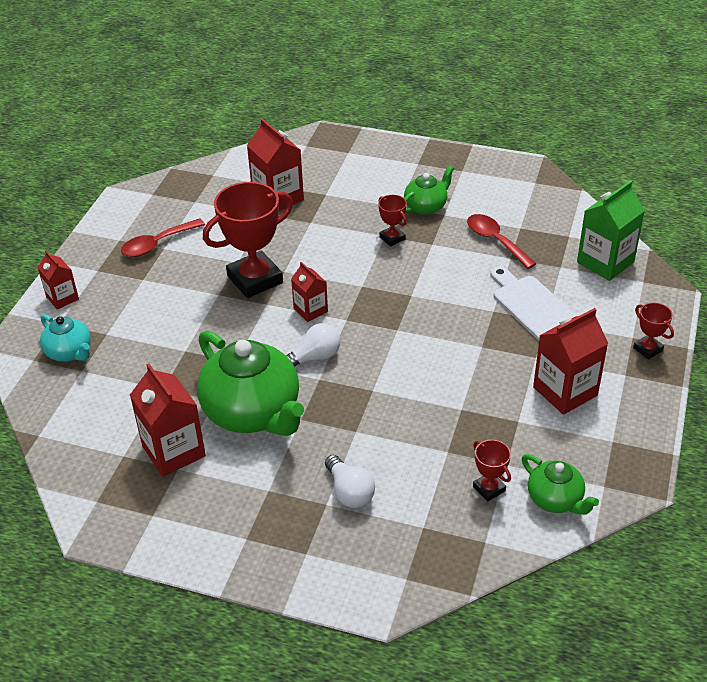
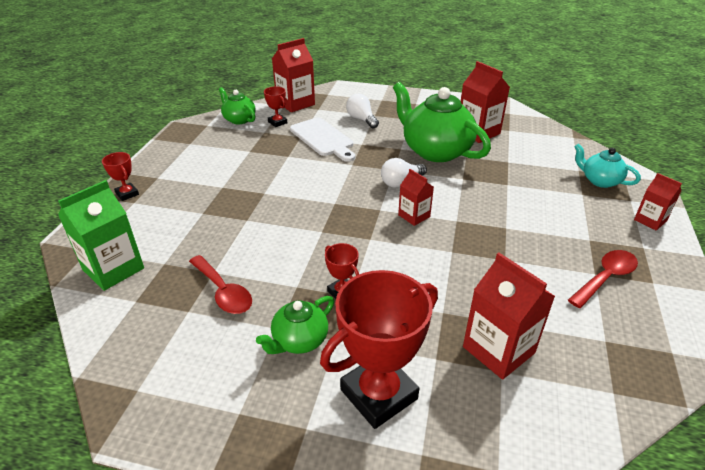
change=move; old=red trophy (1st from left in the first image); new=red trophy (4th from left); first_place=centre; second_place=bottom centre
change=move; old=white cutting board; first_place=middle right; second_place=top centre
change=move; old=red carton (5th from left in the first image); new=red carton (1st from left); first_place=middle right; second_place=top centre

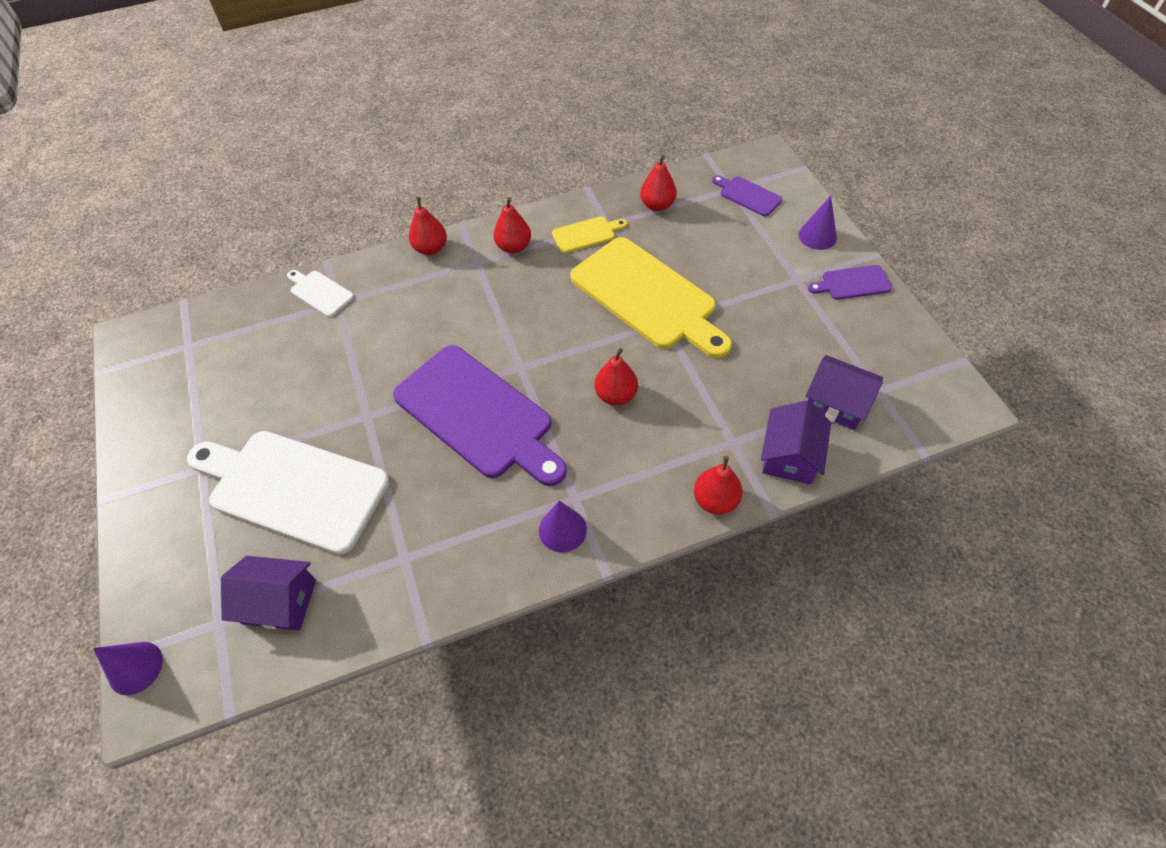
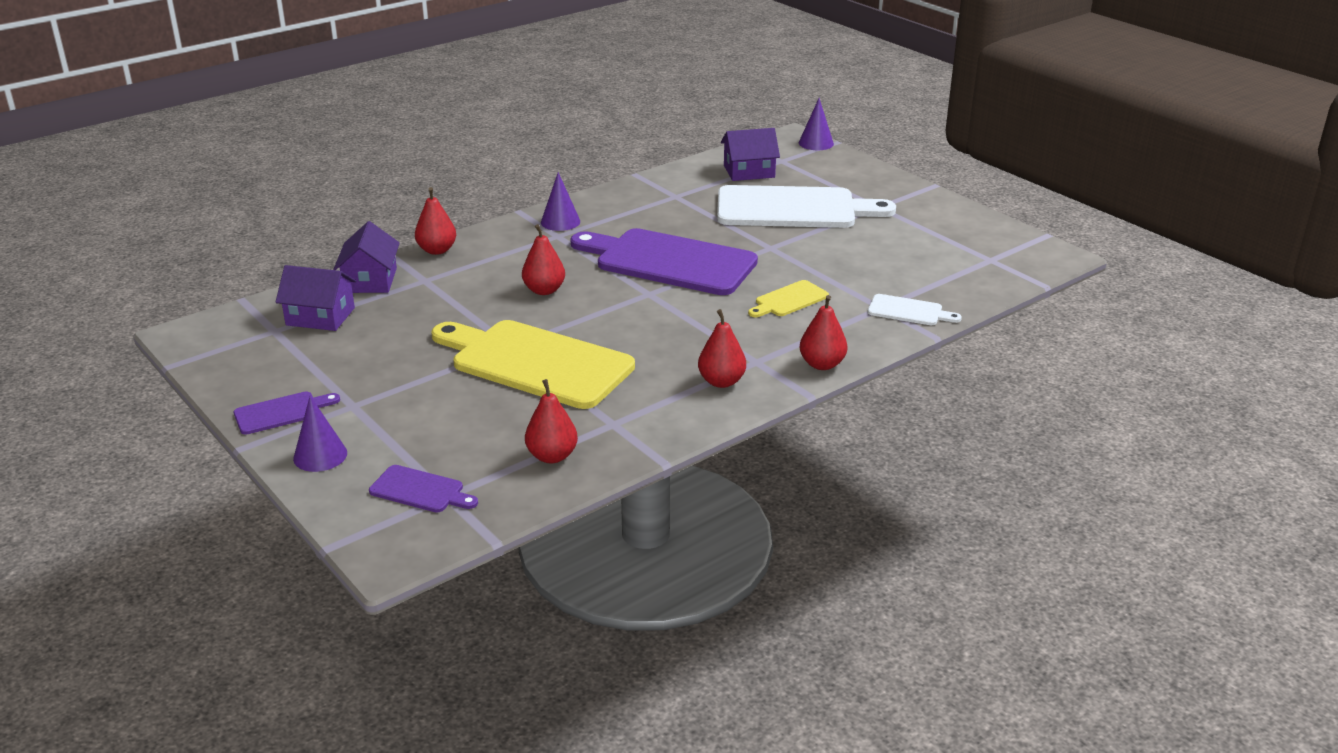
change=move; old=yellow cutting board (1st from left in the first image); new=yellow cutting board (2nd from left); first_place=top centre; second_place=centre

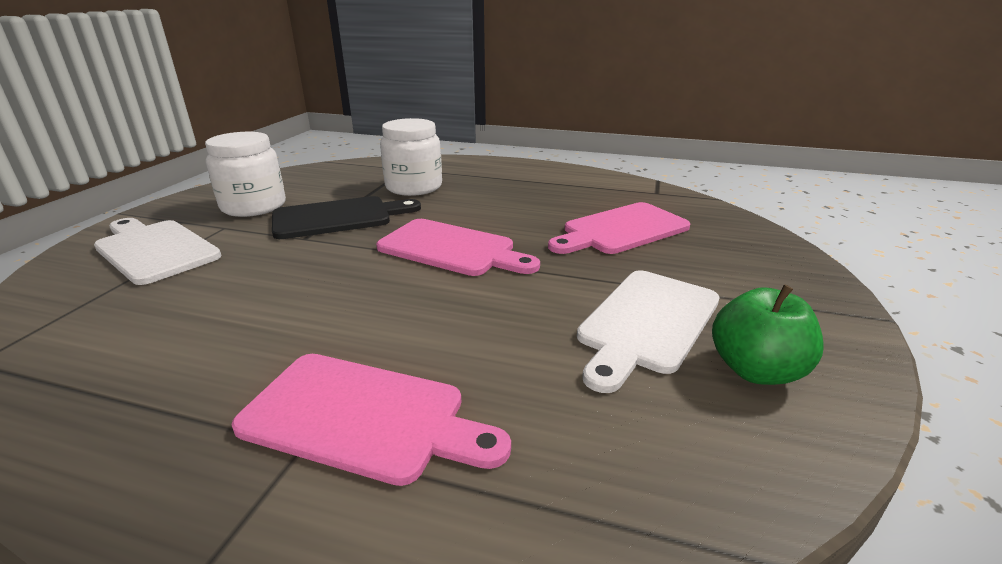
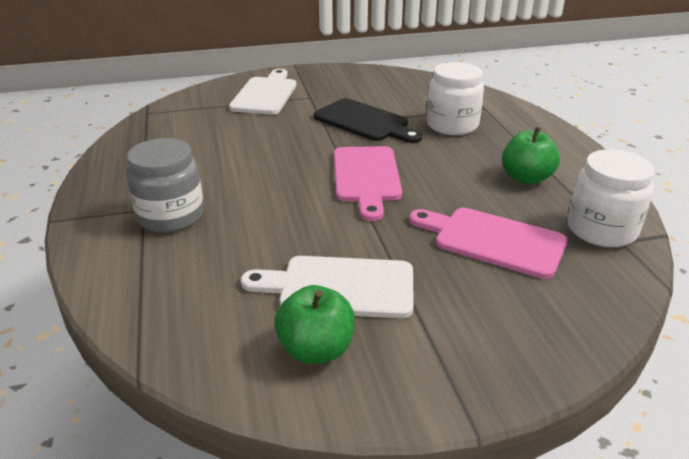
change=move; old=white jar (1st from left in the first image); new=white jar (2nd from left); first_place=top left; second_place=middle right
change=replace; old=pink cutting board (1st from left); new=grey jar; first_place=bottom centre; second_place=middle left
change=insert; new=green apple (2nd from left); second_place=middle right

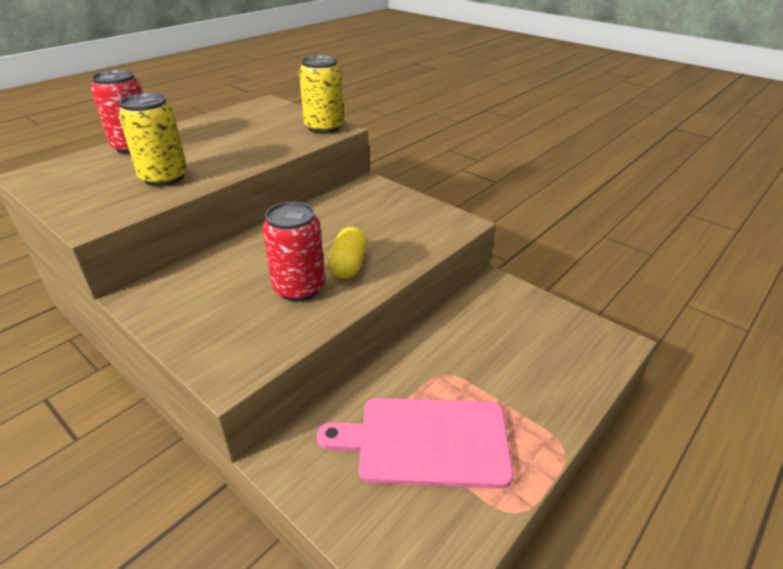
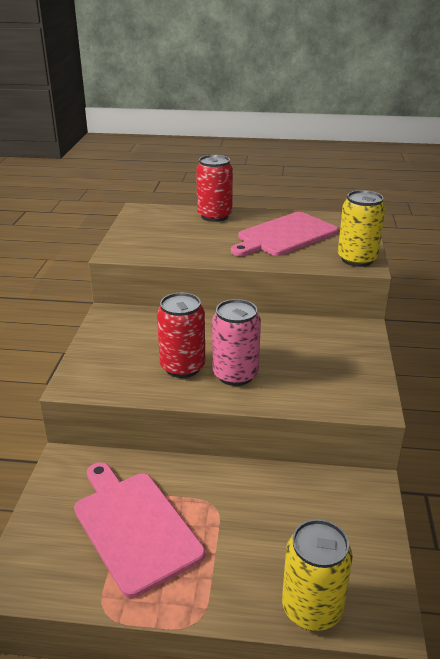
change=move; old=yellow can (1st from left); first_place=top left; second_place=bottom right
change=replace; old=yellow capsule; new=pink can; first_place=centre; second_place=centre
change=insert; new=pink cutting board (2nd from left); second_place=centre

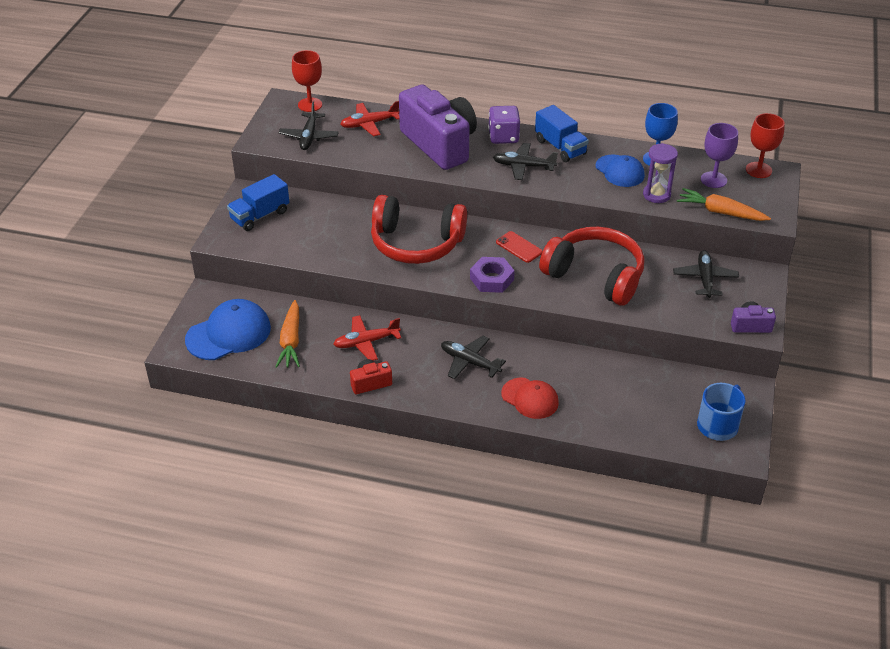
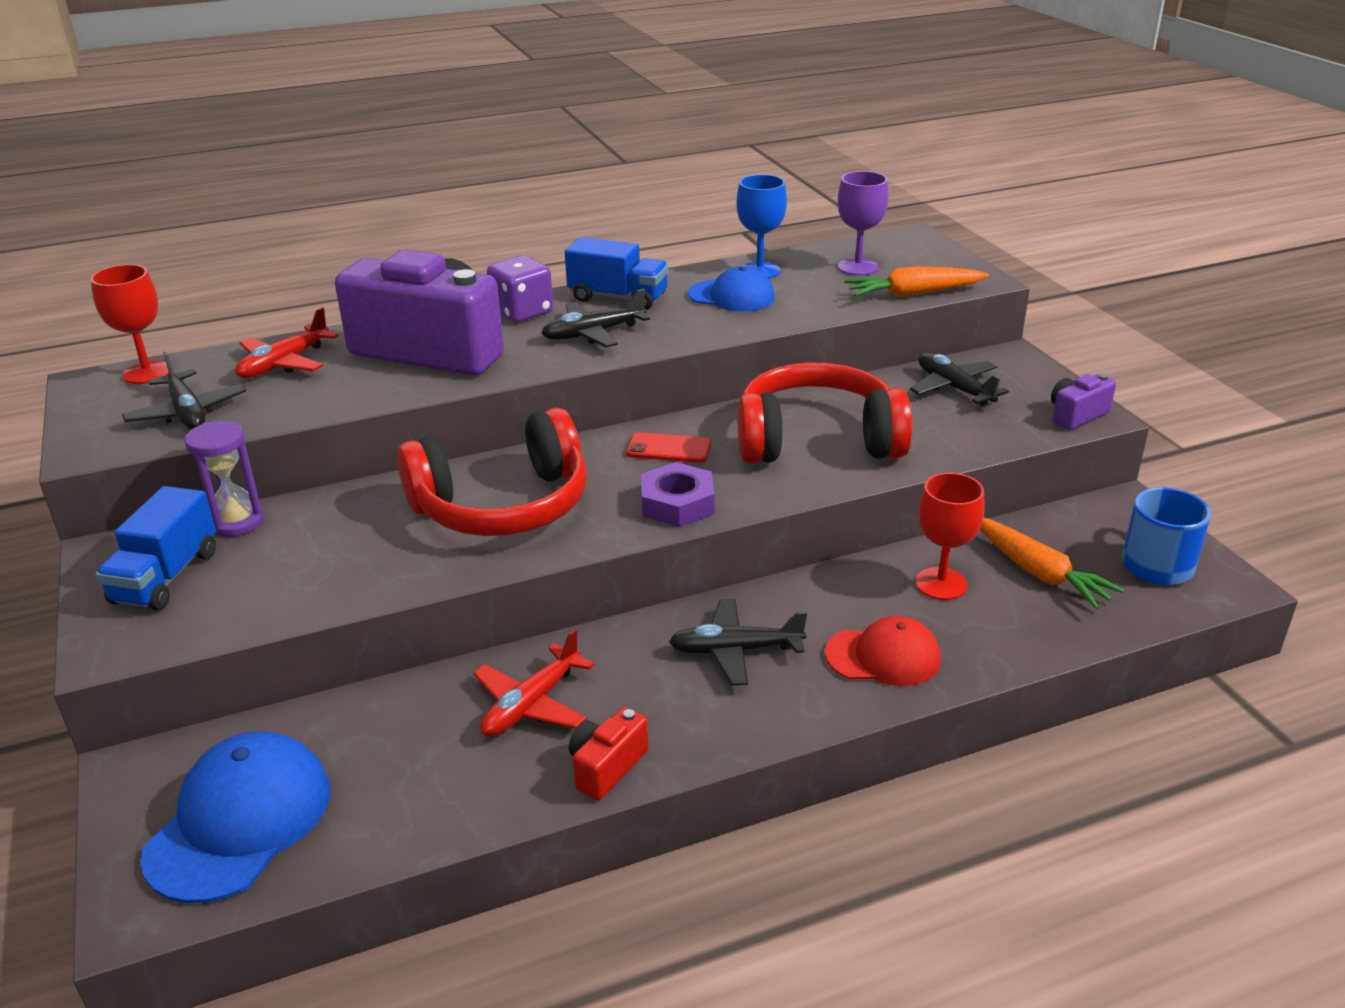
change=move; old=orange carrot (1st from left in the first image); new=orange carrot (2nd from left); first_place=middle left; second_place=middle right
change=move; old=purple hourglass; first_place=top right; second_place=middle left
change=move; old=red goblet (2nd from left); first_place=top right; second_place=middle right

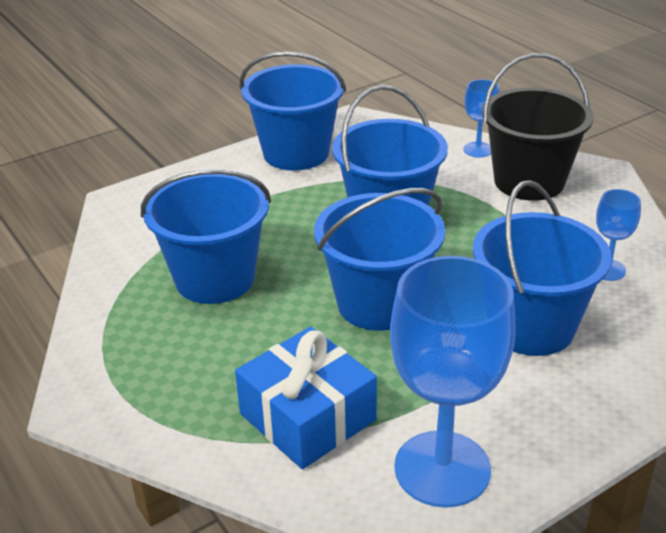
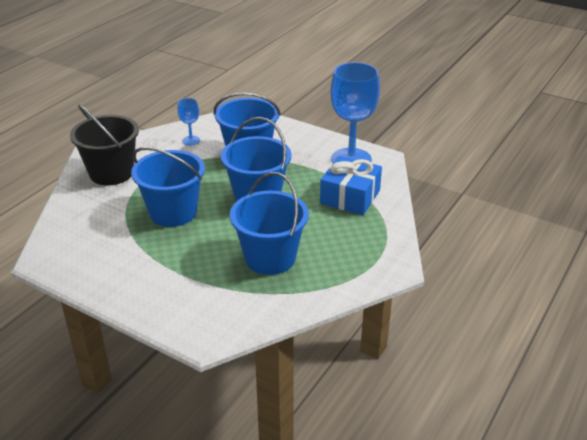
change=delete; old=blue bucket (2nd from left); first_place=top centre
change=delete; old=blue goblet (2nd from left); first_place=top right

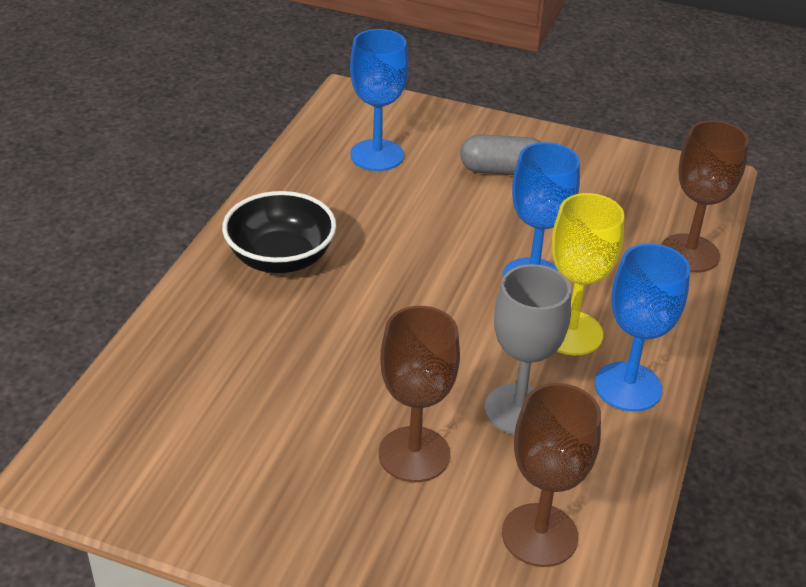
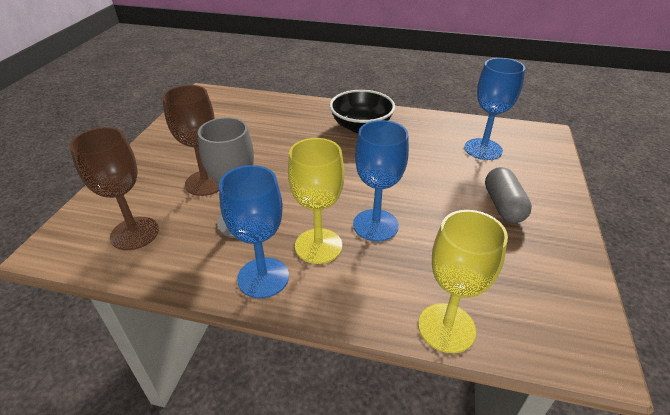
change=recolor; old=brown goblet (3rd from left); new=yellow goblet (2nd from left); first_place=middle right; second_place=bottom right

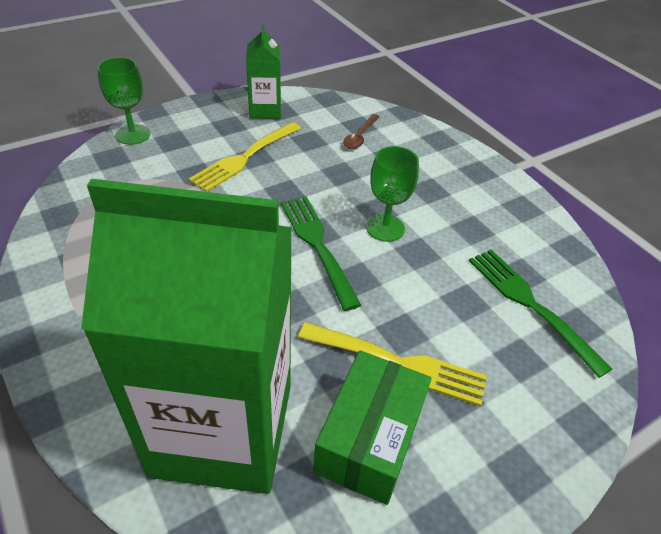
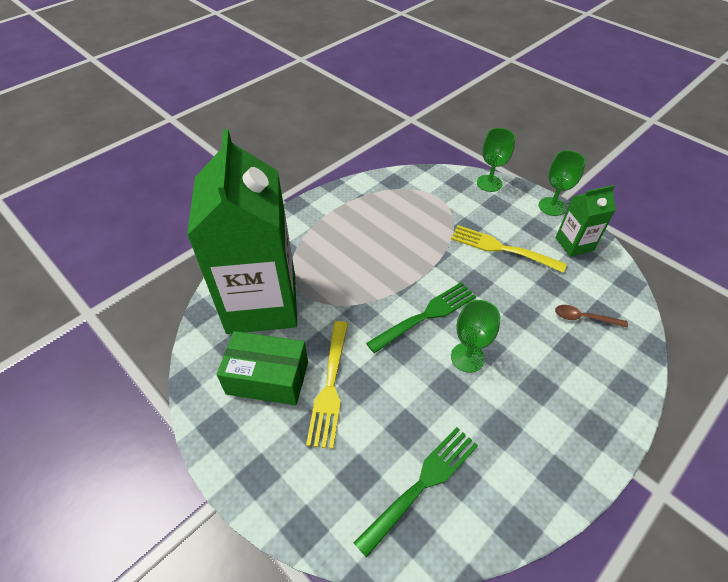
change=insert; new=green goblet (3rd from left); second_place=top right

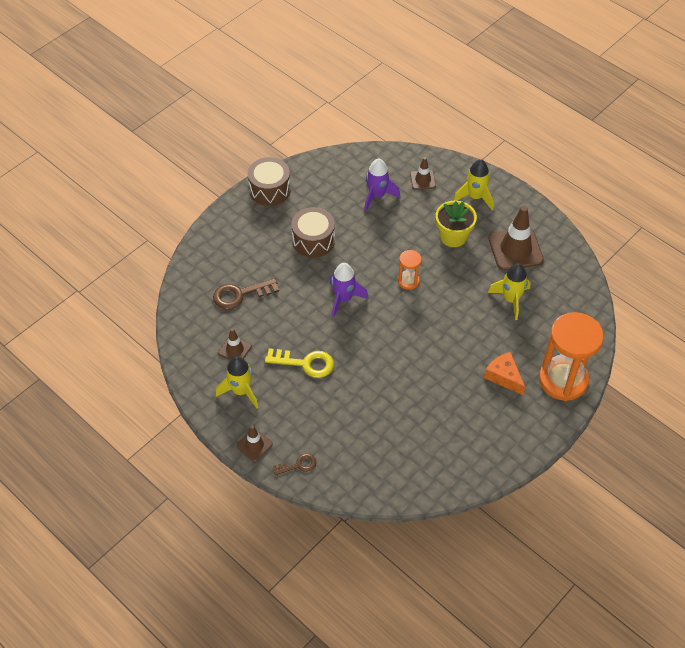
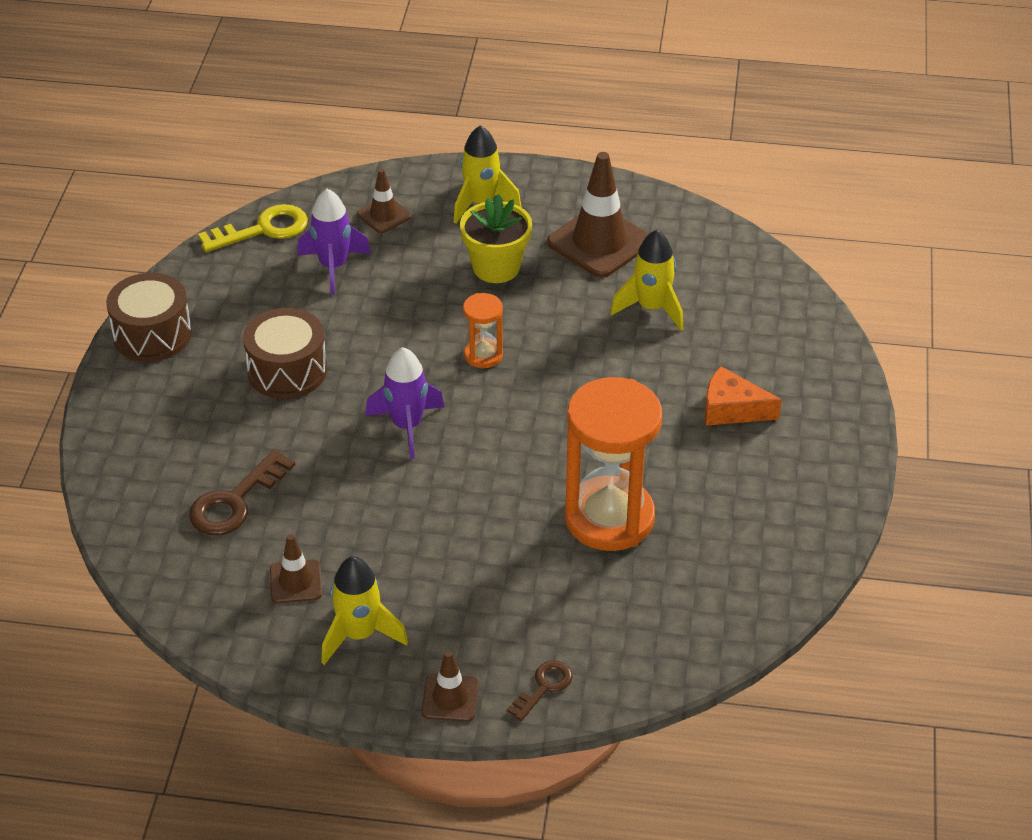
change=move; old=yellow key; first_place=centre; second_place=top left
change=move; old=orange hourglass (2nd from left); first_place=middle right; second_place=centre

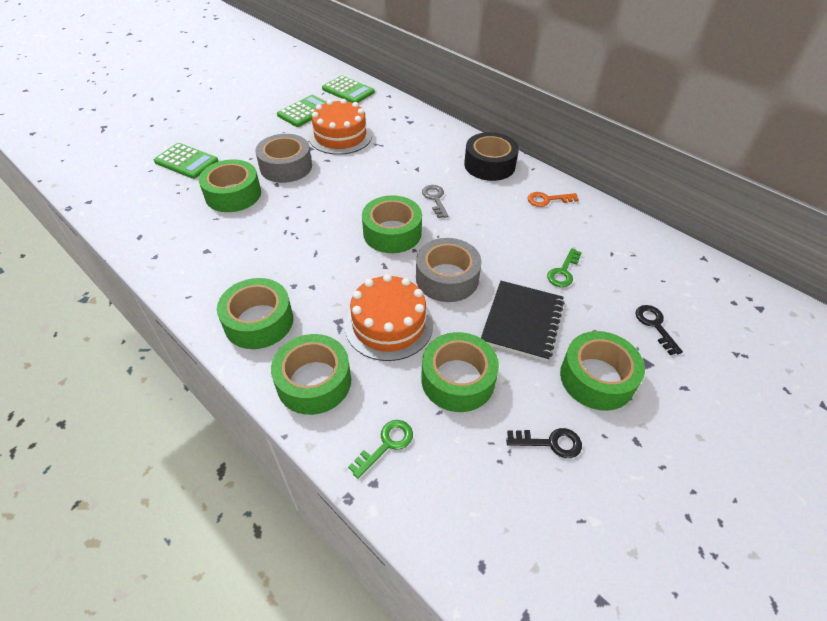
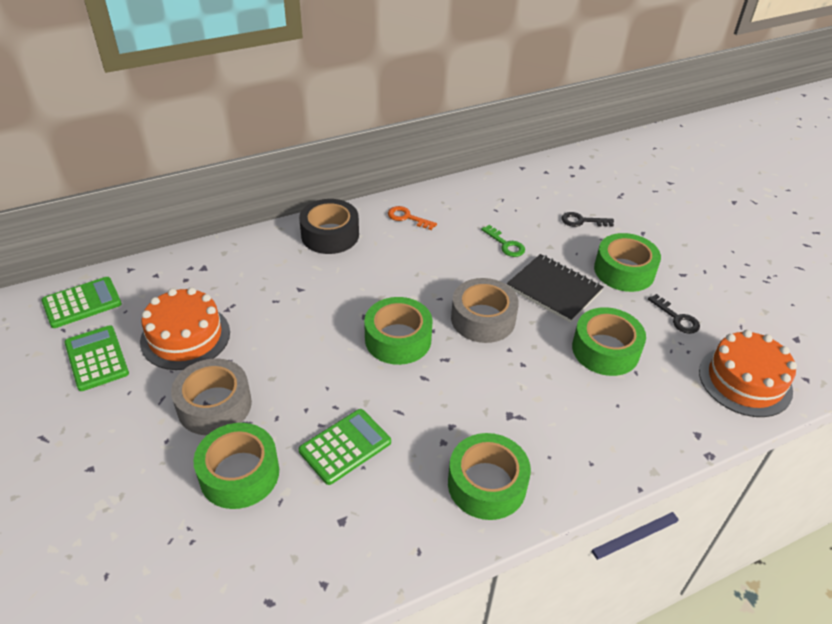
change=move; old=green calculator (1st from left in the first image); new=green calculator (3rd from left); first_place=top left; second_place=bottom centre
change=delete; old=green tape (3rd from left); first_place=centre
change=move; old=orange cake (2nd from left); first_place=centre; second_place=middle right
change=delete; old=green key (1st from left); first_place=bottom centre
change=delete; old=grey key; first_place=top centre
change=rotate; old=black key (1st from left in the first image); first_place=bottom centre; second_place=middle right; degrees=120
change=rotate; old=orange key; first_place=top right; second_place=centre; degrees=105

